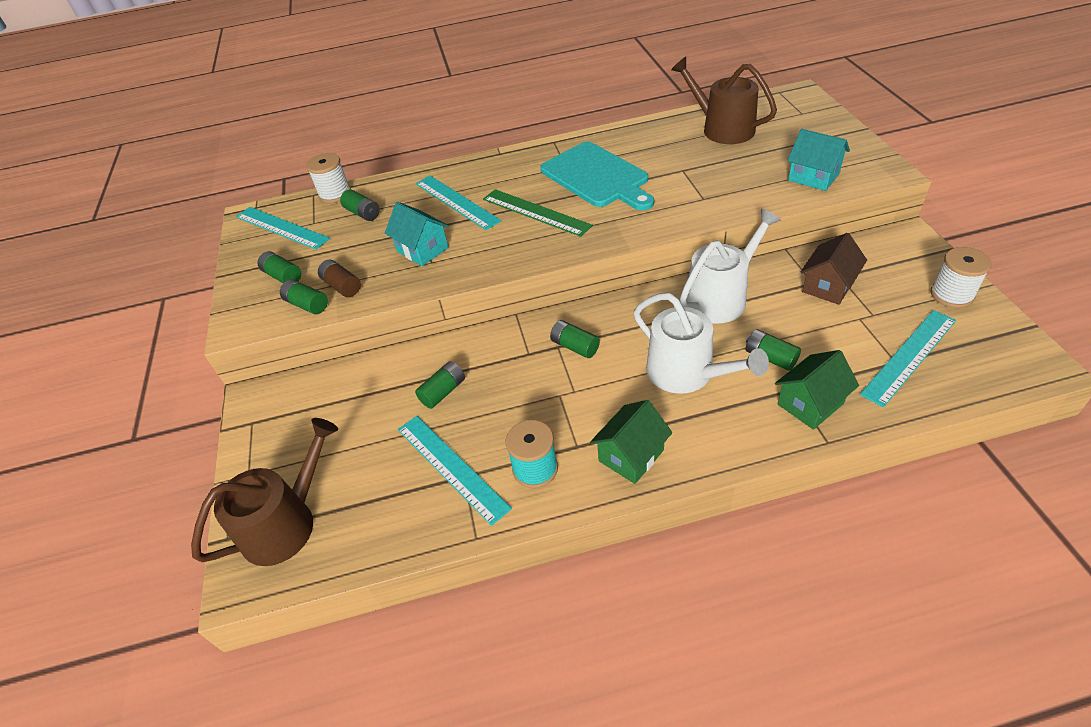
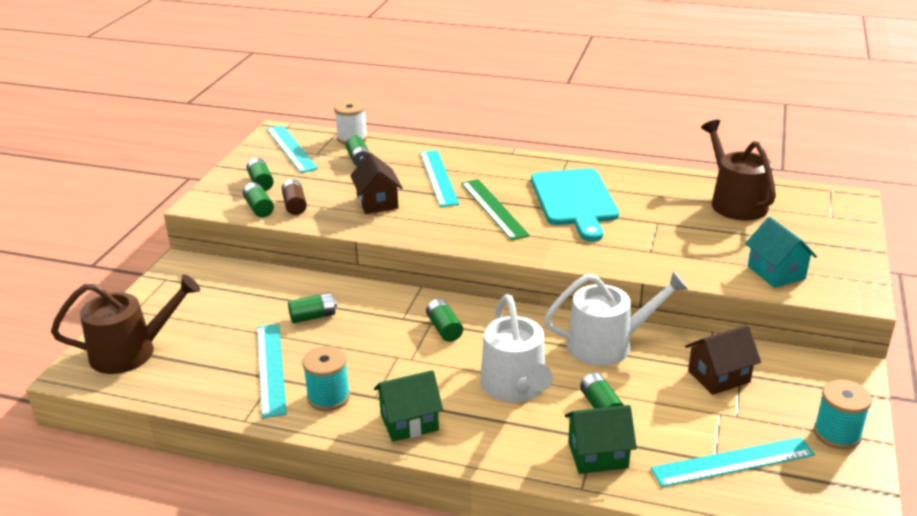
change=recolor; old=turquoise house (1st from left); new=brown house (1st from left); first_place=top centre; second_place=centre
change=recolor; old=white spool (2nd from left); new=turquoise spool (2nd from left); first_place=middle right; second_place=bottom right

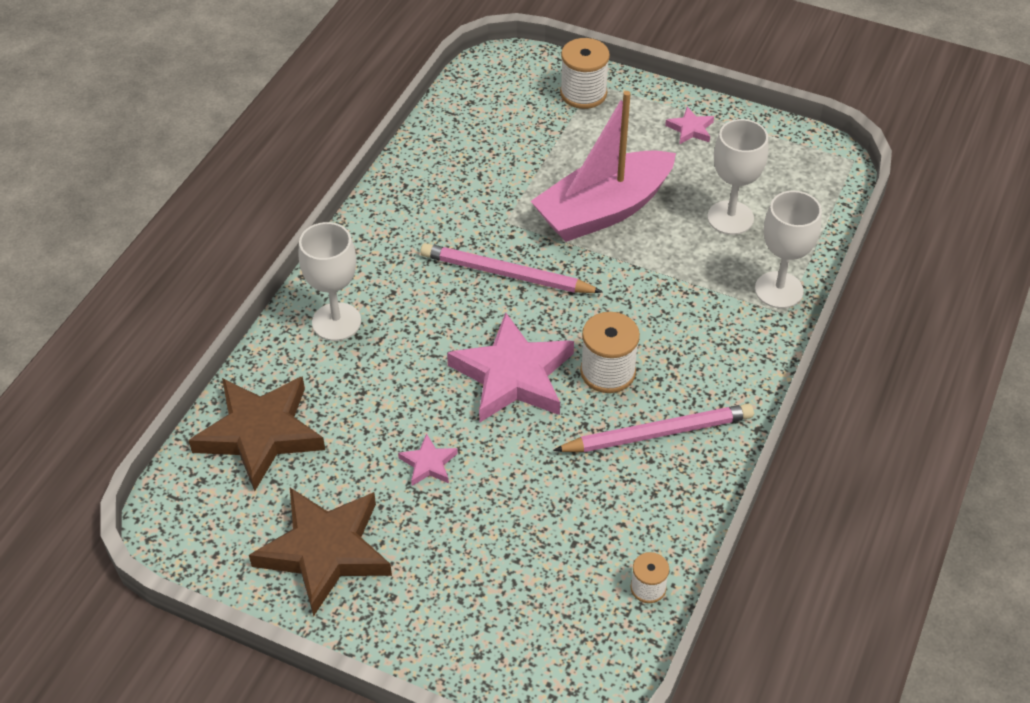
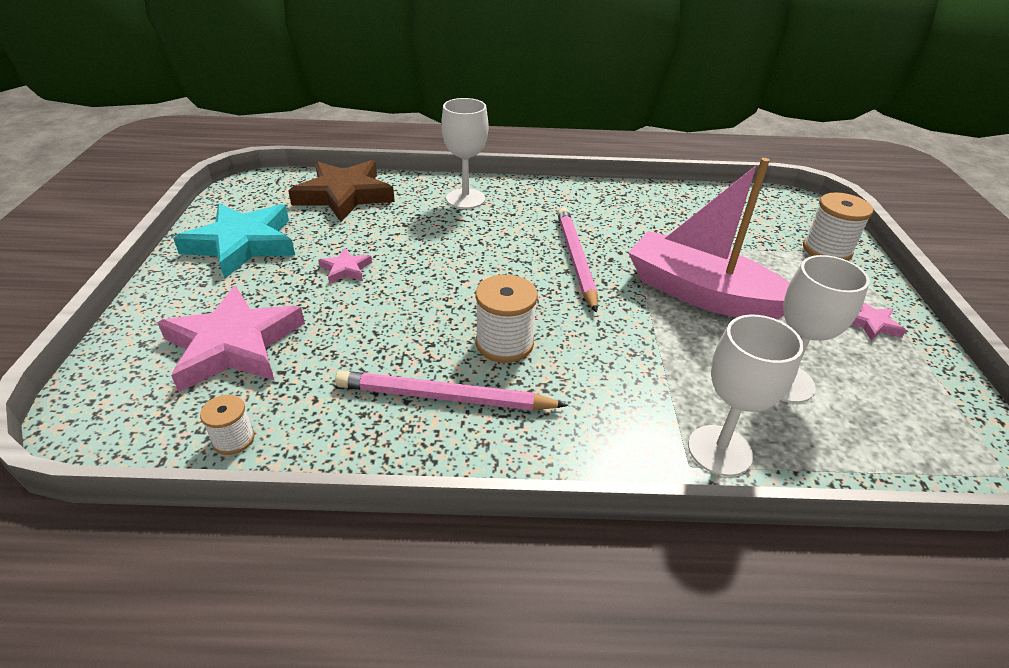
change=recolor; old=brown star (2nd from left); new=turquoise star; first_place=bottom left; second_place=middle left
change=move; old=pink star (2nd from left in the first image); new=pink star (1st from left); first_place=centre; second_place=middle left
change=rotate; old=pink pencil (2nd from left in the first image); first_place=centre; second_place=centre; degrees=135

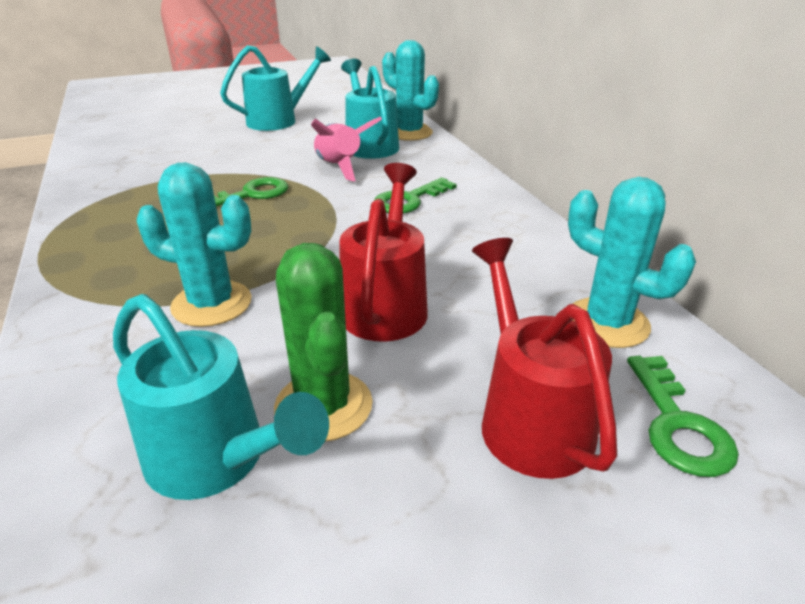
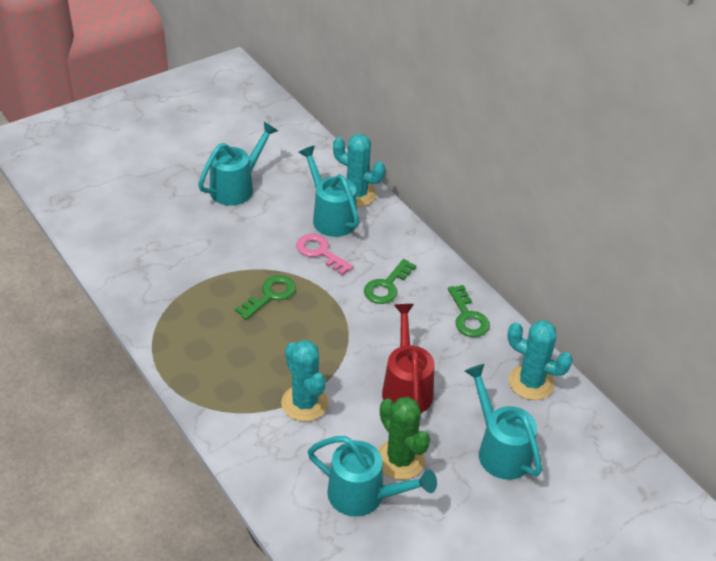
change=rotate; old=turquoise cactus (1st from left); first_place=middle left; second_place=bottom centre; degrees=60
change=replace; old=pink rocket; new=pink key; first_place=top centre; second_place=centre
change=recolor; old=red watering can (2nd from left); new=turquoise watering can (4th from left); first_place=middle right; second_place=bottom right
change=move; old=green key (3rd from left); first_place=bottom right; second_place=centre

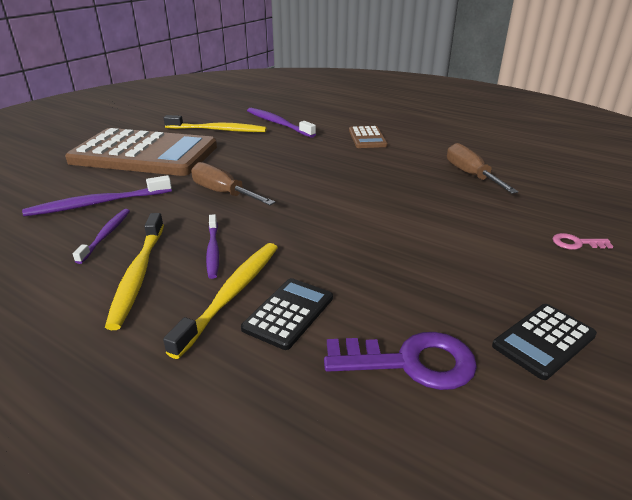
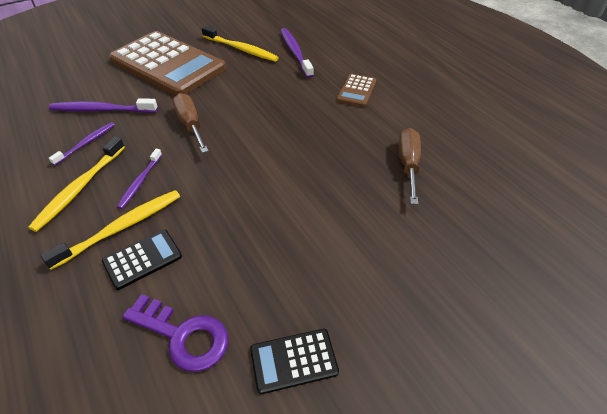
change=delete; old=pink key; first_place=middle right

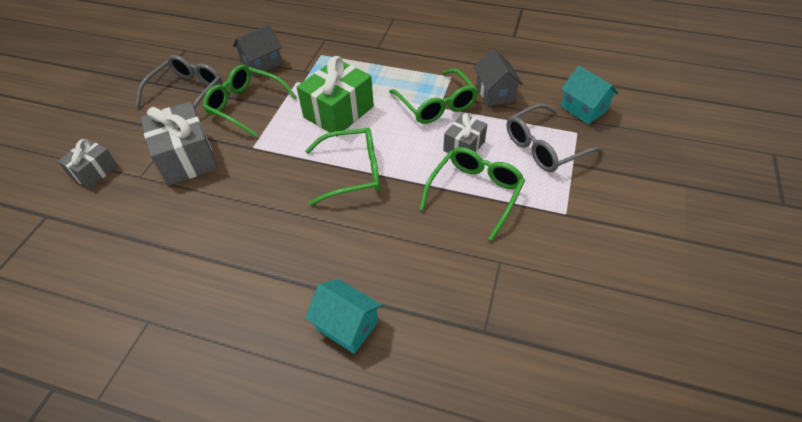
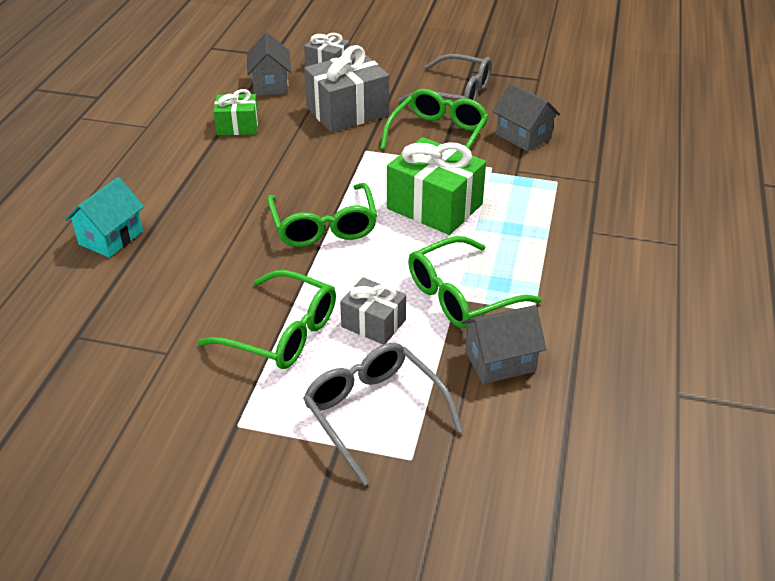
change=delete; old=turquoise house (2nd from left); first_place=top right
change=insert; new=green gift (1st from left); second_place=top left
change=insert; new=grey house (1st from left); second_place=top centre

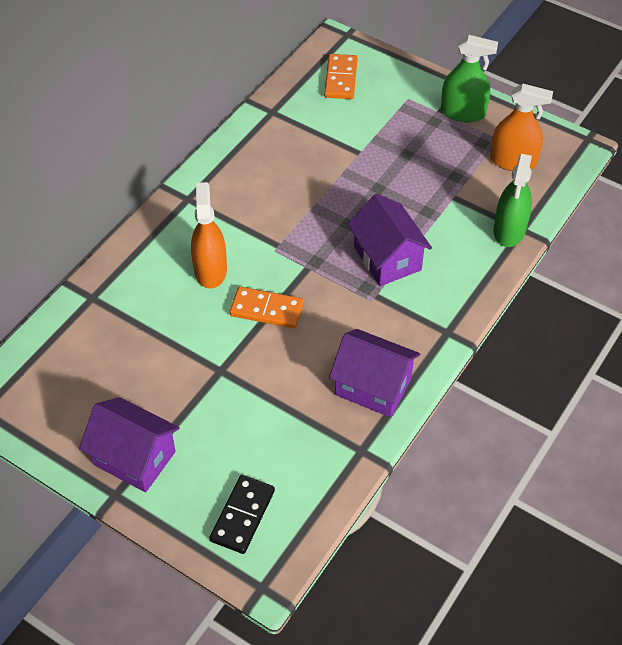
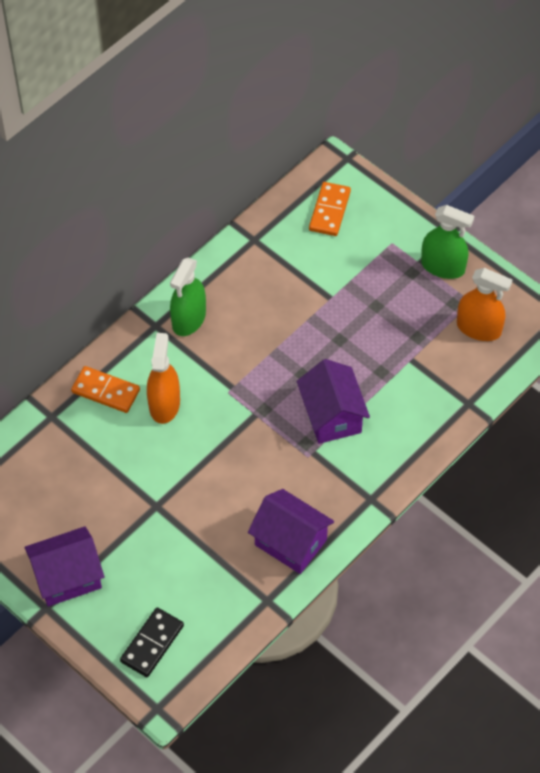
change=rotate; old=purple house (1st from left); first_place=bottom left; second_place=bottom left; degrees=-60
change=move; old=orange domino (1st from left); first_place=centre; second_place=middle left
change=move; old=green spray bottle (2nd from left in the first image); new=green spray bottle (1st from left); first_place=top right; second_place=centre

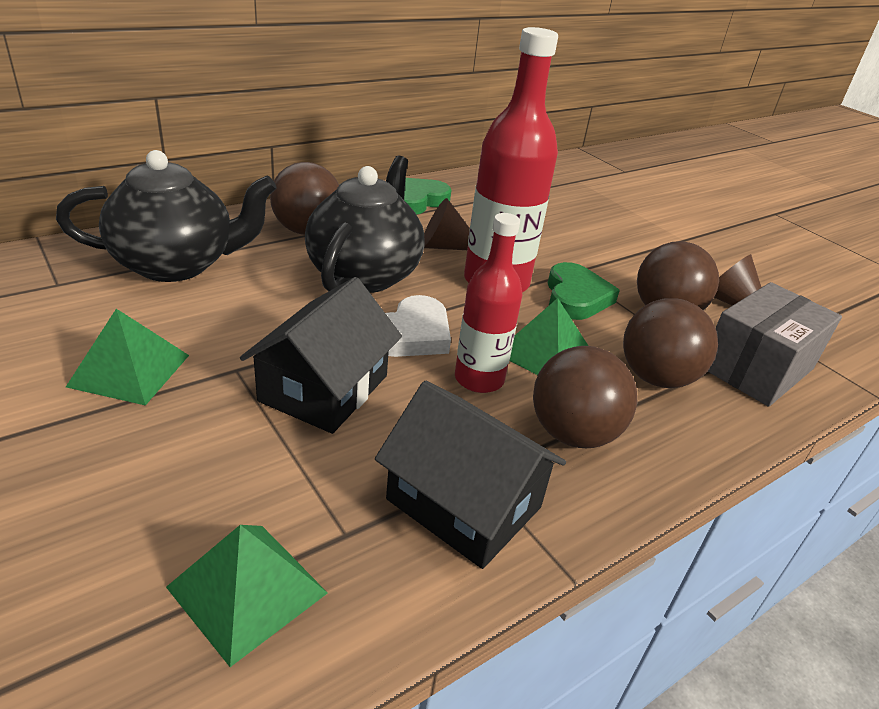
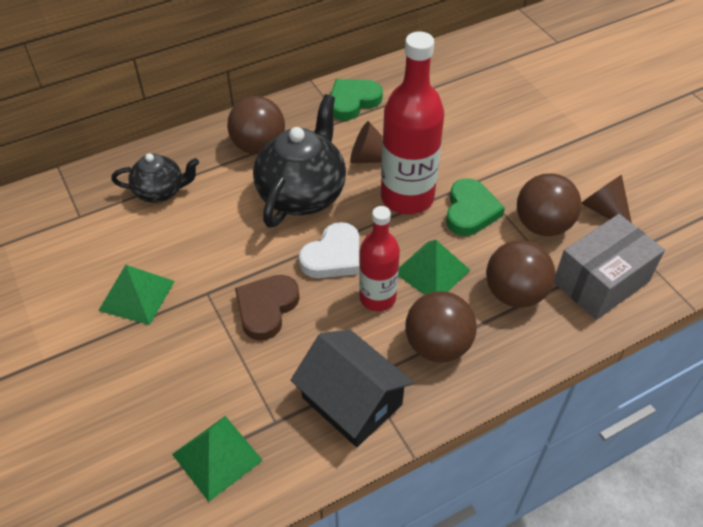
change=resize; old=black teapot (1st from left); first_place=top left; second_place=middle left; factor=0.58
change=replace; old=black house (1st from left); new=brown heart; first_place=centre; second_place=centre

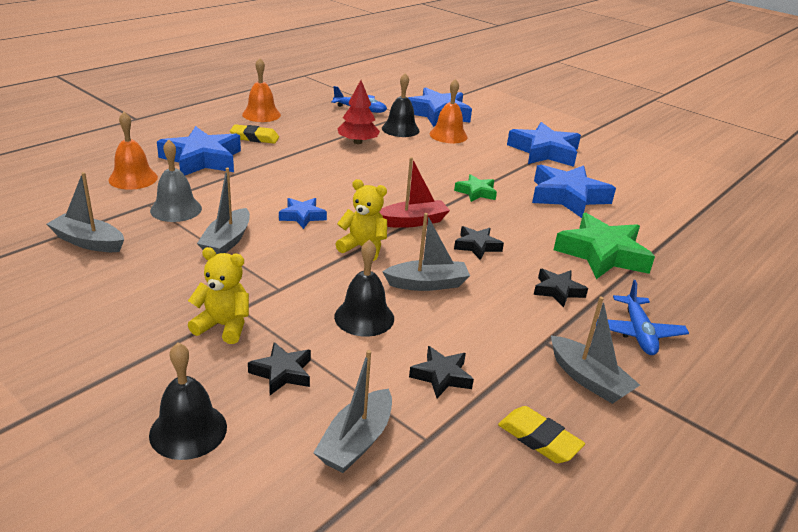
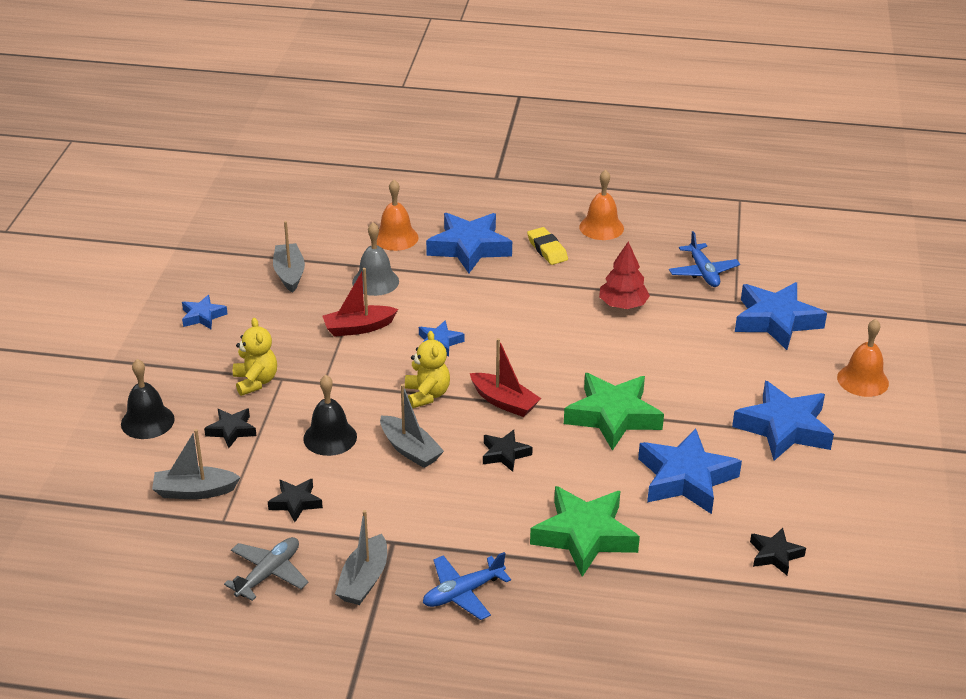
change=recolor; old=grey boat (2nd from left); new=red boat (1st from left); first_place=middle left; second_place=centre
change=delete; old=black bell (3rd from left); first_place=top centre
change=move; old=orange bell (3rd from left); first_place=top centre; second_place=middle right
change=resize; old=green star (1st from left in the first image); first_place=centre; second_place=centre; factor=1.95
change=replace; old=yellow eraser (2nd from left); new=grey plane; first_place=bottom right; second_place=bottom left
change=move; old=black star (4th from left); first_place=middle right; second_place=bottom right
change=insert; new=blue star (1st from left); second_place=middle left

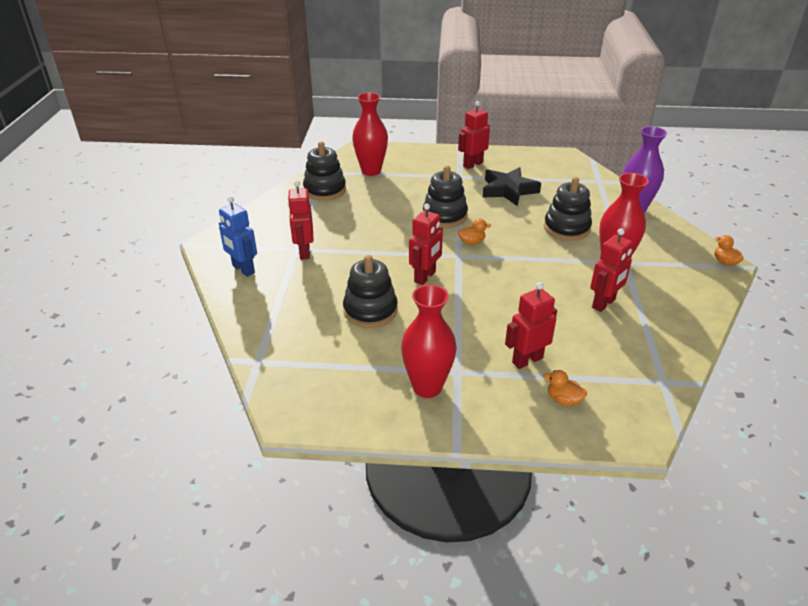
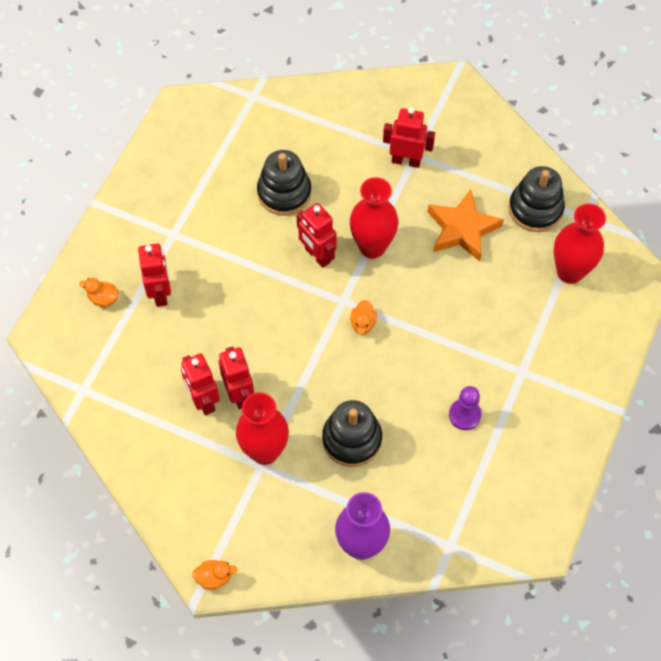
change=delete; old=blue robot; first_place=middle left
change=move; old=red vase (2nd from left); first_place=centre; second_place=top centre
change=delete; old=black stacking toy (3rd from left); first_place=top centre
change=move; old=red robot (3rd from left); first_place=top centre; second_place=centre
change=replace; old=black star; new=purple pawn; first_place=top centre; second_place=middle right
change=rotate; old=orange duck (2nd from left in the first image); first_place=middle right; second_place=middle left; degrees=-120
change=insert; new=orange star; second_place=middle right

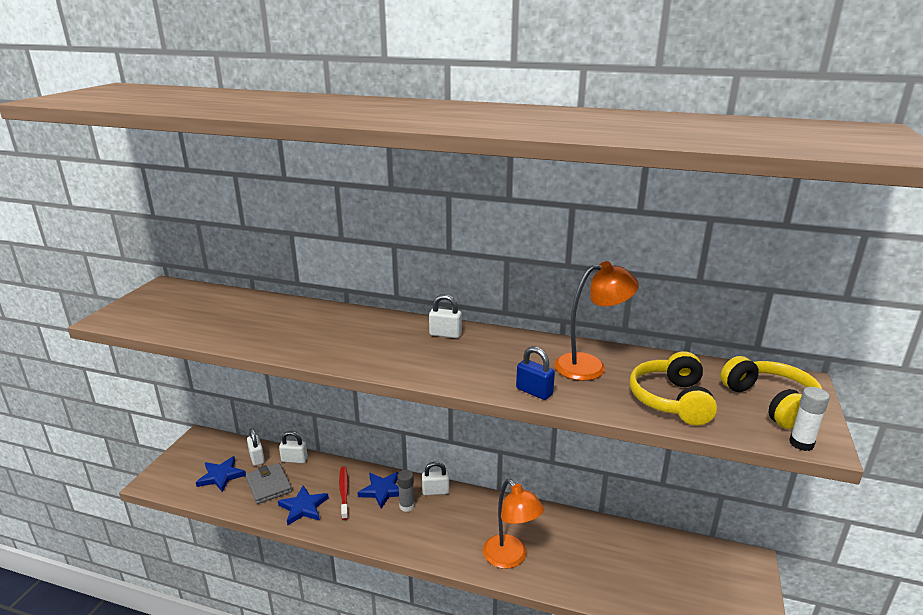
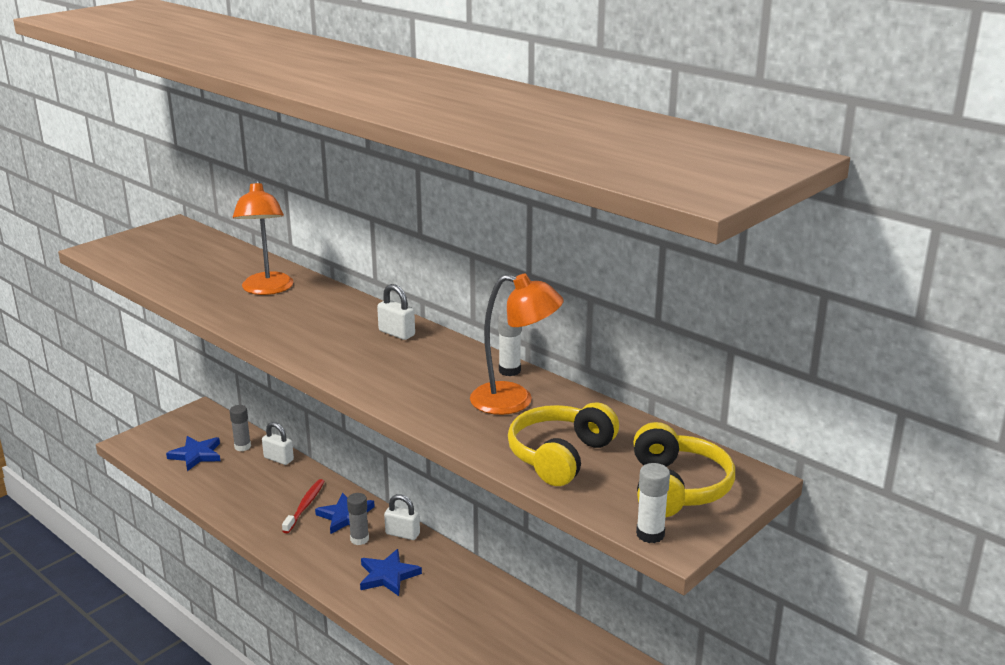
change=delete; old=grey wallet; first_place=bottom left
change=replace; old=white padlock (1st from left); new=grey glue stick (1st from left); first_place=bottom left; second_place=middle left
change=move; old=blue star (2nd from left in the first image); new=blue star (3rd from left); first_place=bottom left; second_place=bottom centre
change=move; old=orange lamp (1st from left); first_place=bottom centre; second_place=middle left
change=delete; old=blue padlock; first_place=centre
change=insert; new=white glue stick (1st from left); second_place=centre

